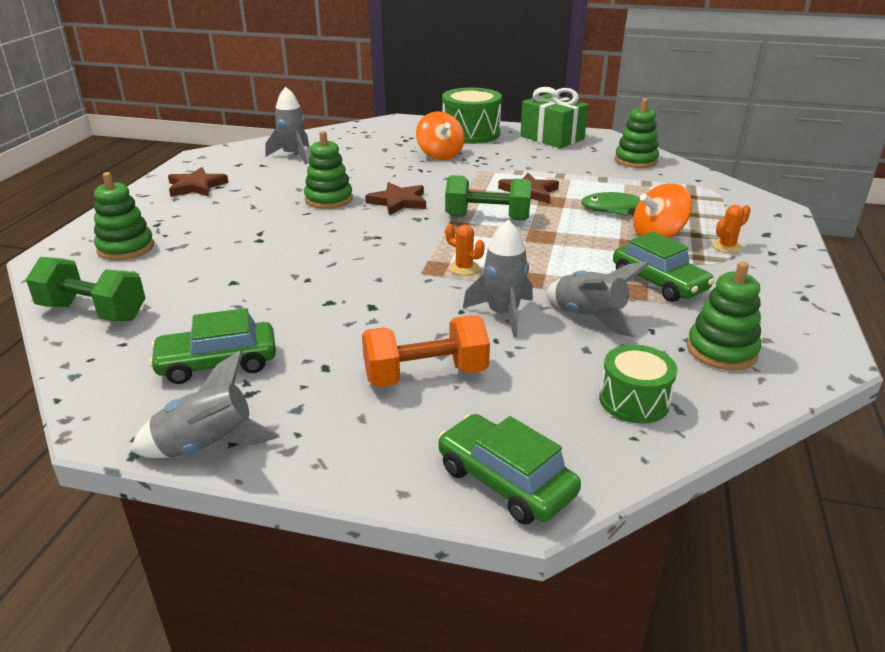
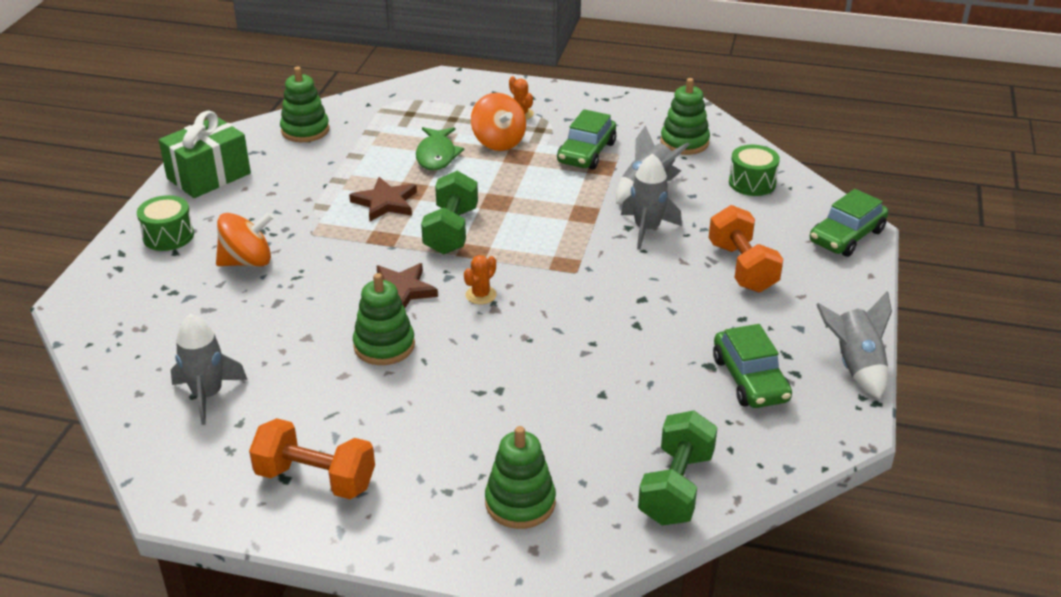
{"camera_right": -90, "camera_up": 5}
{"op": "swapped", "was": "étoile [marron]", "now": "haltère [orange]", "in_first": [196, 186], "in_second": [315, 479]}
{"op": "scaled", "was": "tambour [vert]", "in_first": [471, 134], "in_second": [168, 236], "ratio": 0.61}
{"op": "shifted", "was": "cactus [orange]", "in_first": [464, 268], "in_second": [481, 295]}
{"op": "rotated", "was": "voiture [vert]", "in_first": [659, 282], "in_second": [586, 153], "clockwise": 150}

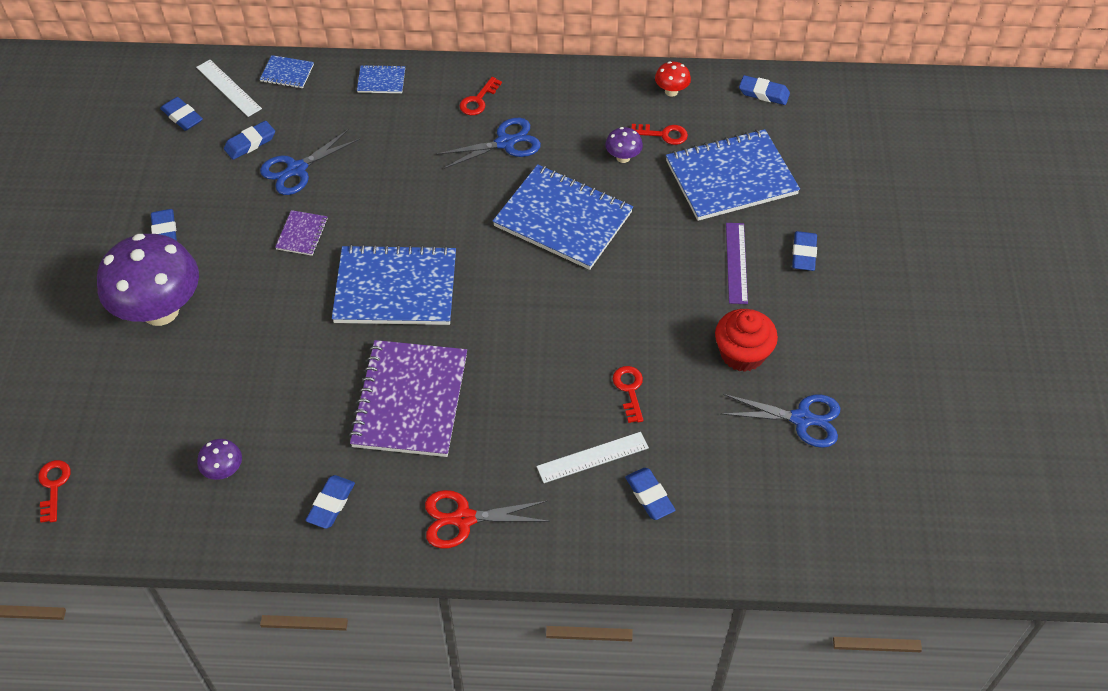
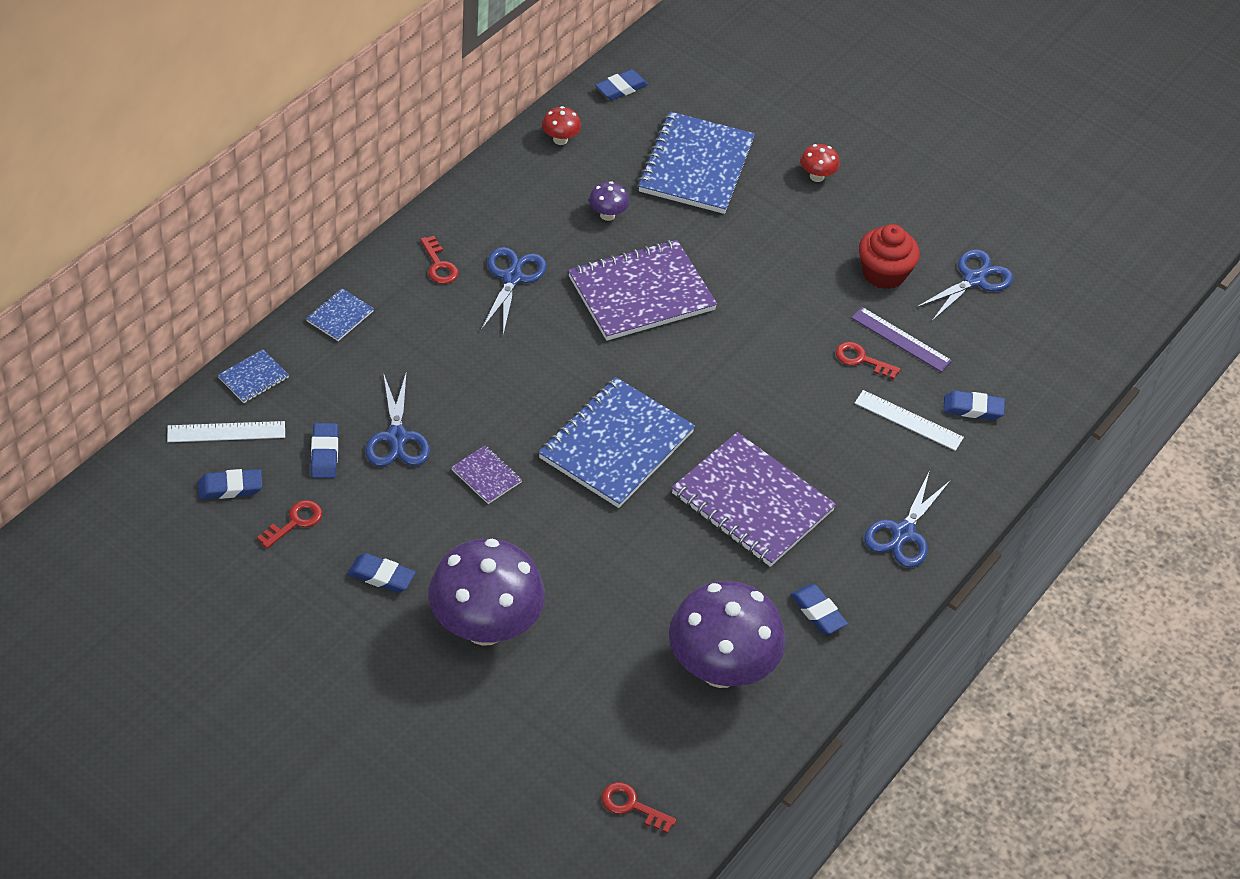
{"camera_right": -60, "camera_up": -5}
{"op": "scaled", "was": "champignon [violet]", "in_first": [224, 471], "in_second": [720, 669], "ratio": 2.41}
{"op": "repainted", "was": "ciseaux [rouge]", "now": "ciseaux [bleu]", "in_first": [464, 519], "in_second": [903, 533]}
{"op": "repainted", "was": "carnet [bleu]", "now": "carnet [violet]", "in_first": [563, 219], "in_second": [641, 293]}
{"op": "rotated", "was": "règle [blanc]", "in_first": [592, 457], "in_second": [908, 420], "clockwise": -75}
{"op": "shifted", "was": "clé [rouge]", "in_first": [663, 134], "in_second": [295, 522]}
{"op": "shifted", "was": "règle [violet]", "in_first": [736, 263], "in_second": [901, 339]}
{"op": "swapped", "was": "gomme [bleu]", "now": "champignon [rouge]", "in_first": [803, 254], "in_second": [817, 176]}

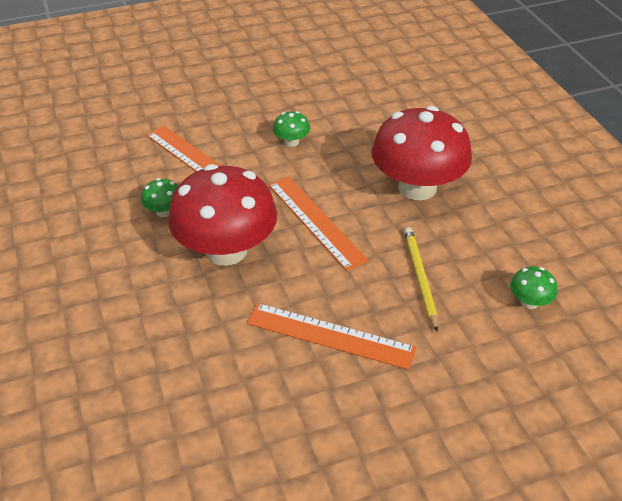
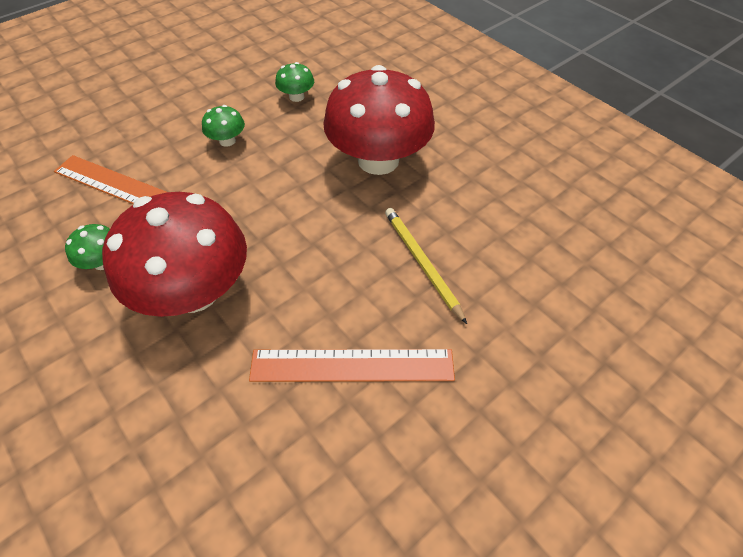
{"camera_right": -20, "camera_up": 10}
{"op": "gone", "was": "règle [orange]", "in_first": [316, 221]}
{"op": "shifted", "was": "champignon [vert]", "in_first": [529, 302], "in_second": [296, 97]}

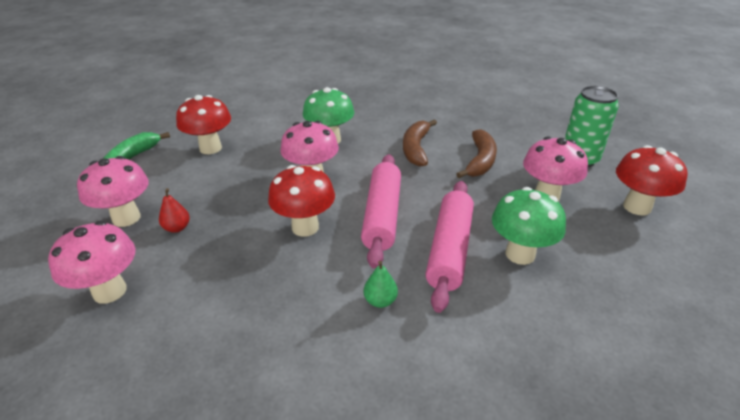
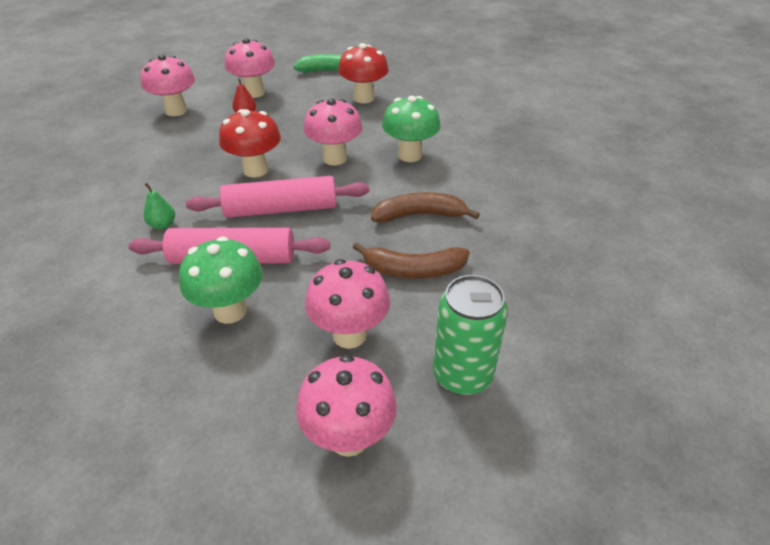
{"camera_right": 75, "camera_up": 5}
{"op": "repainted", "was": "champignon [rouge]", "now": "champignon [rose]", "in_first": [637, 207], "in_second": [349, 438]}

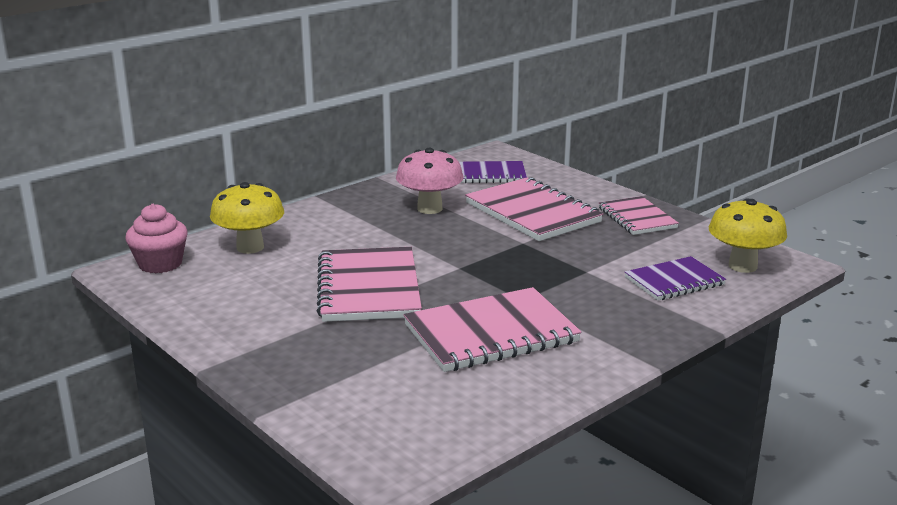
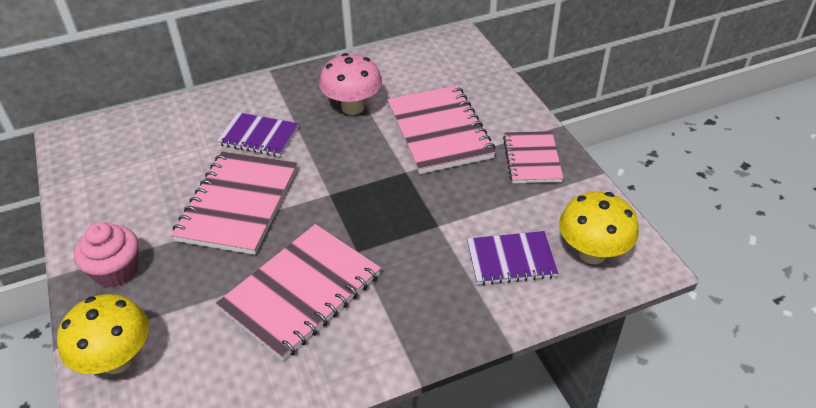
{"camera_right": 20, "camera_up": 20}
{"op": "shifted", "was": "muffin [rose]", "in_first": [160, 264], "in_second": [116, 271]}
{"op": "shifted", "was": "champignon [jaune]", "in_first": [250, 247], "in_second": [117, 360]}
{"op": "rotated", "was": "carnet [rose]", "in_first": [491, 334], "in_second": [301, 292], "clockwise": -45}
{"op": "shifted", "was": "carnet [violet]", "in_first": [491, 174], "in_second": [258, 136]}

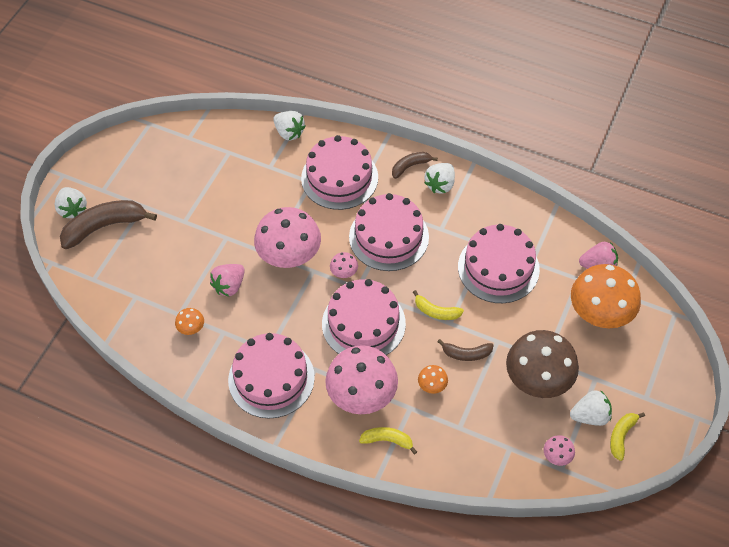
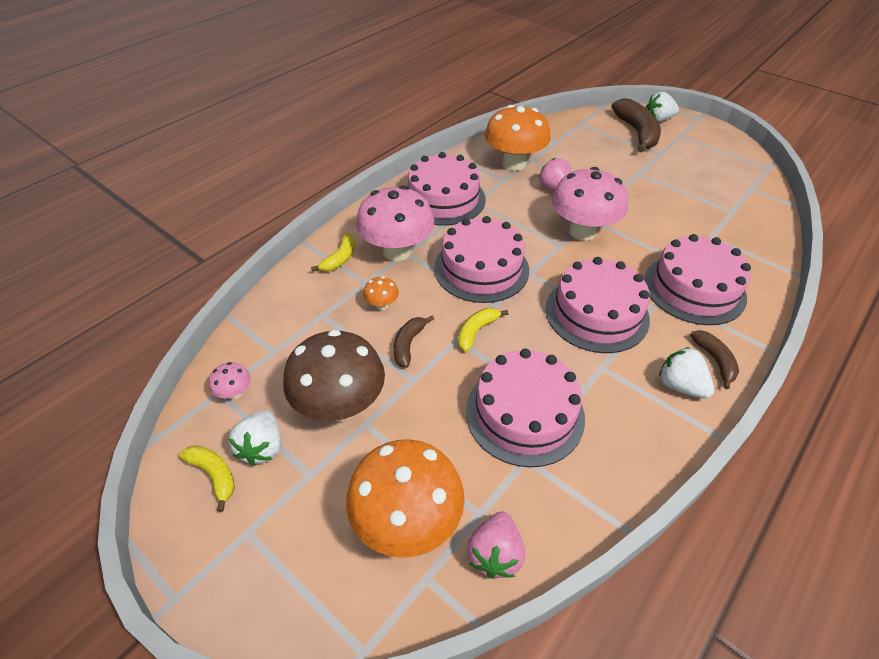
{"camera_right": 105, "camera_up": -10}
{"op": "scaled", "was": "champignon [orange]", "in_first": [191, 328], "in_second": [514, 164], "ratio": 2.35}
{"op": "gone", "was": "fraise [blanc]", "in_first": [289, 132]}
{"op": "gone", "was": "champignon [rose]", "in_first": [344, 273]}

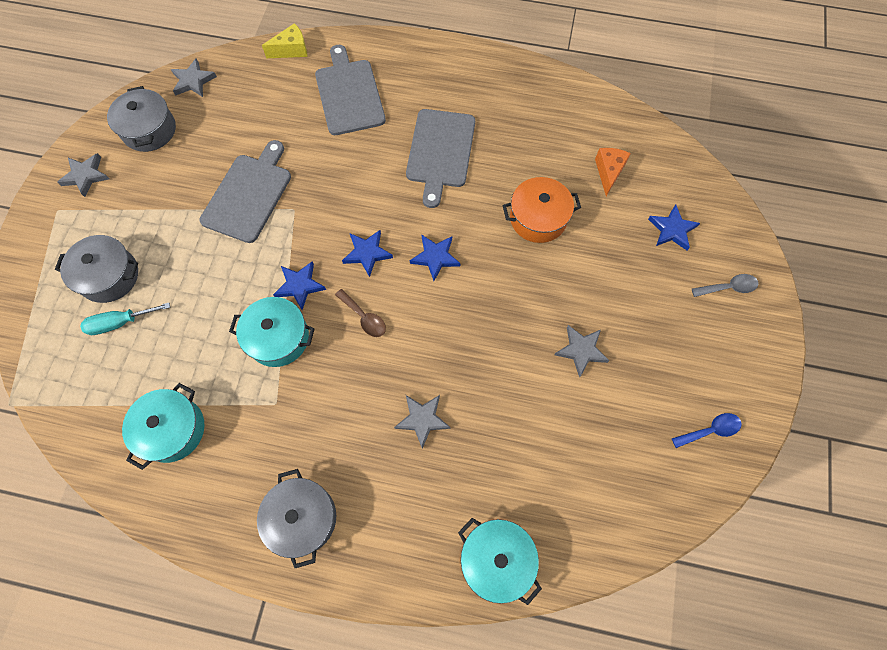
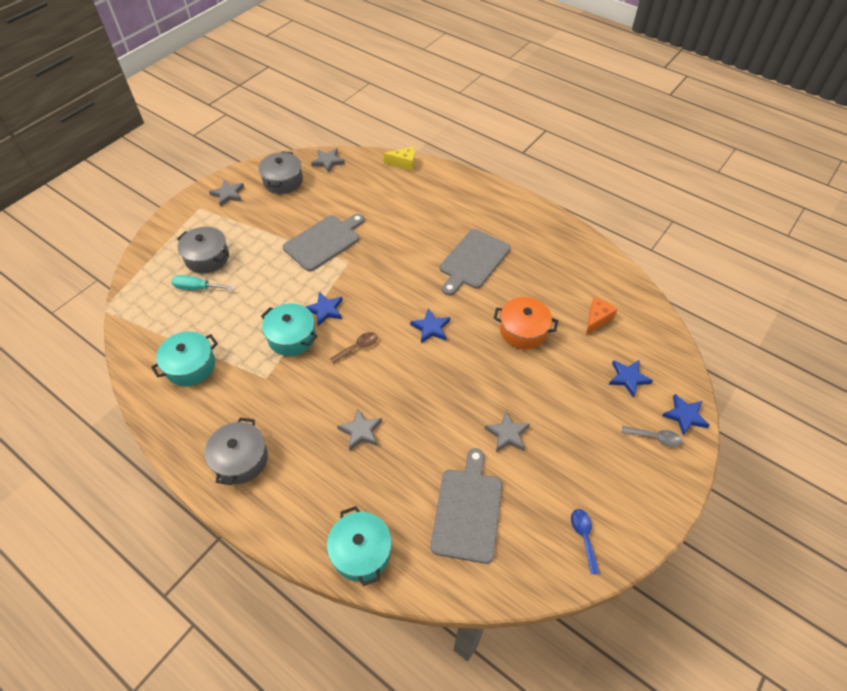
{"camera_right": 25, "camera_up": -15}
{"op": "shifted", "was": "planche à découper [gris]", "in_first": [349, 94], "in_second": [468, 510]}
{"op": "rotated", "was": "cuillère [marron]", "in_first": [364, 317], "in_second": [358, 347], "clockwise": -105}
{"op": "shifted", "was": "étoile [bleu]", "in_first": [367, 253], "in_second": [685, 416]}
{"op": "rotated", "was": "cuillère [bleu]", "in_first": [710, 430], "in_second": [583, 536], "clockwise": -105}

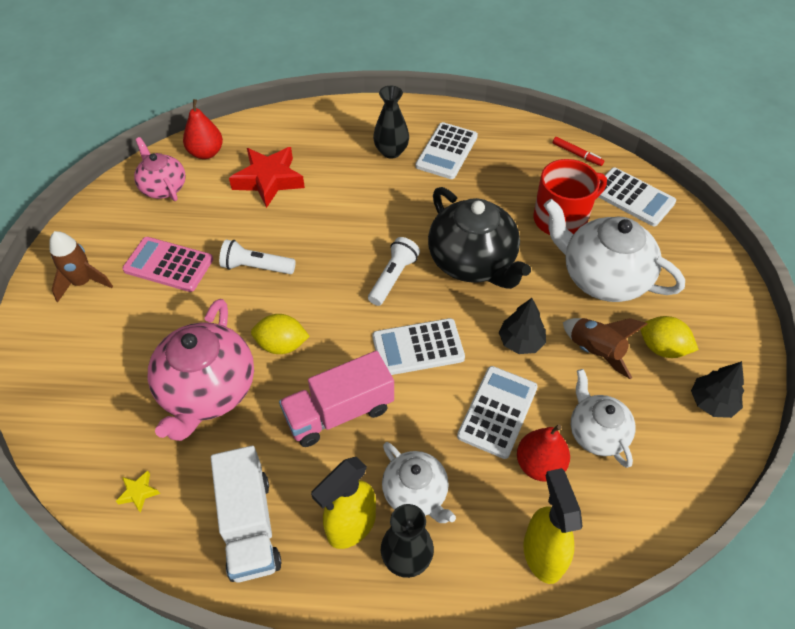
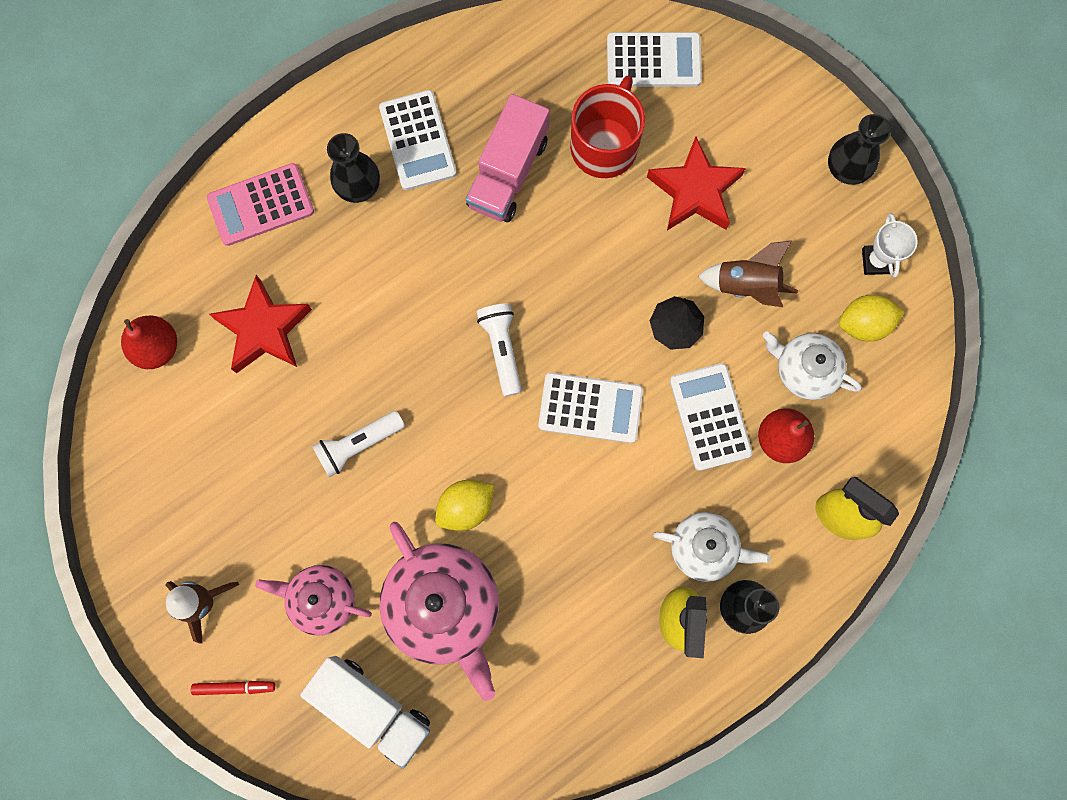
{"camera_right": -40, "camera_up": 25}
{"op": "gone", "was": "étoile [jaune]", "in_first": [138, 493]}
{"op": "shifted", "was": "calculatrice [rose]", "in_first": [168, 265], "in_second": [261, 205]}
{"op": "shifted", "was": "théière [rose]", "in_first": [163, 187], "in_second": [321, 599]}
{"op": "shifted", "was": "camion [blanc]", "in_first": [249, 526], "in_second": [372, 708]}
{"op": "shifted", "was": "camion [rose]", "in_first": [339, 412], "in_second": [508, 172]}
{"op": "rotated", "was": "calculatrice [blanc]", "in_first": [418, 347], "in_second": [590, 408], "clockwise": -120}
{"op": "gone", "was": "théière [noir]", "in_first": [473, 262]}
{"op": "swapped", "was": "théière [blanc]", "now": "étoile [rouge]", "in_first": [602, 277], "in_second": [694, 191]}
{"op": "shifted", "was": "feutre [rouge]", "in_first": [577, 154], "in_second": [234, 687]}
{"op": "shifted", "was": "citron [jaune]", "in_first": [662, 348], "in_second": [864, 323]}
{"op": "swapped", "was": "arbre [noir]", "now": "trophée [blanc]", "in_first": [712, 402], "in_second": [876, 261]}
{"op": "new", "now": "vase [noir]", "in_second": [846, 169]}

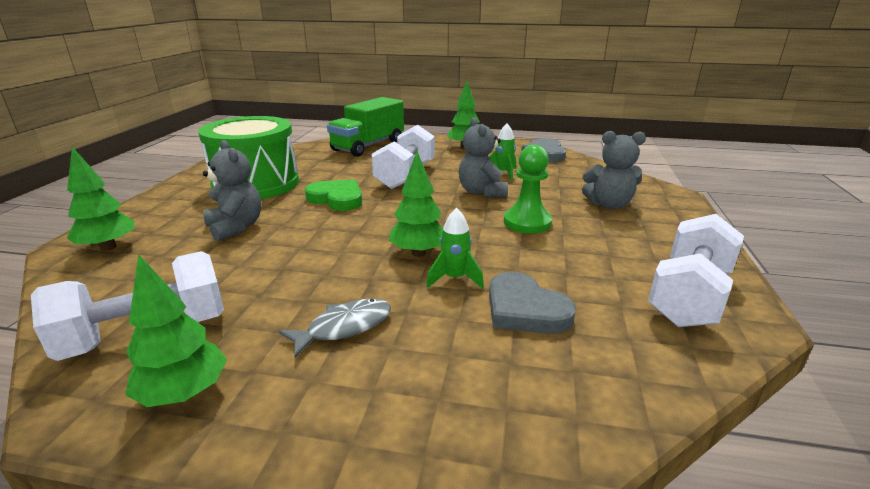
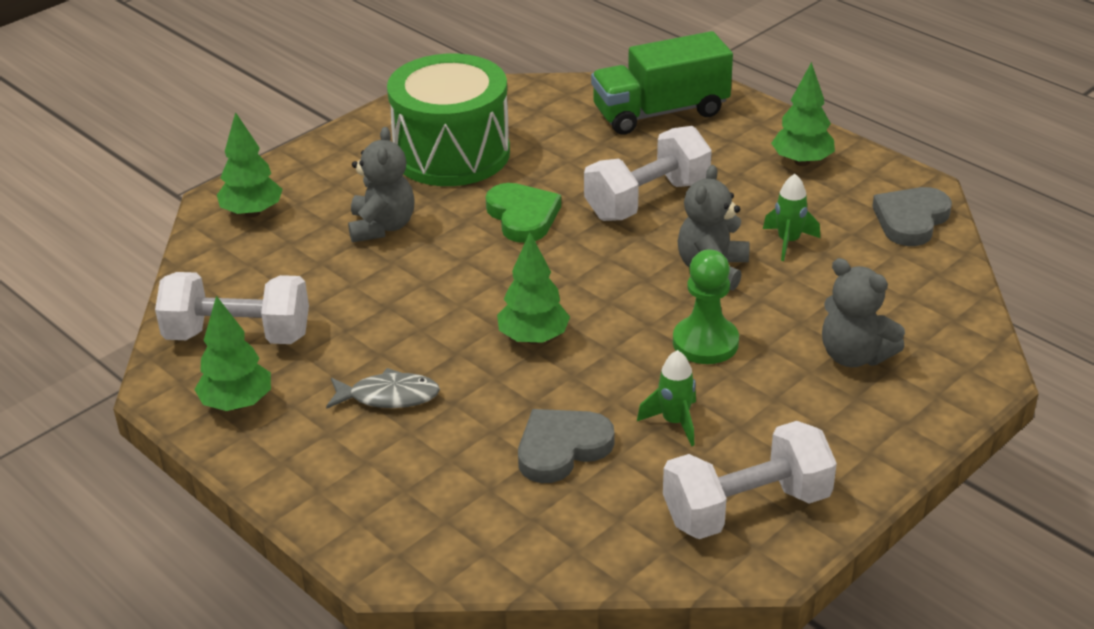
{"camera_right": 35, "camera_up": 10}
{"op": "shifted", "was": "fusée [vert]", "in_first": [454, 279], "in_second": [674, 422]}
{"op": "rotated", "was": "cœur [gris]", "in_first": [525, 309], "in_second": [561, 448], "clockwise": 60}

